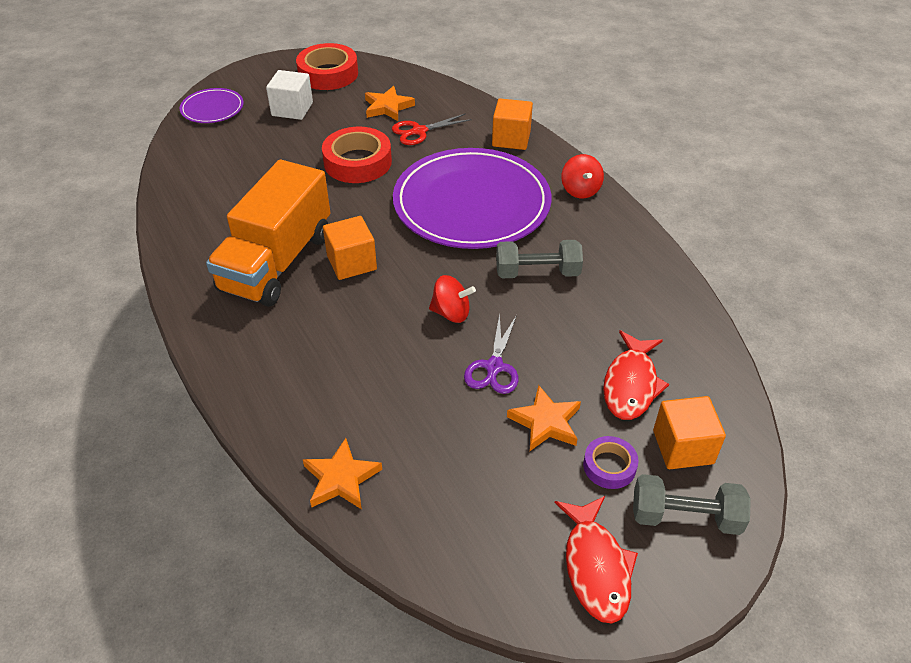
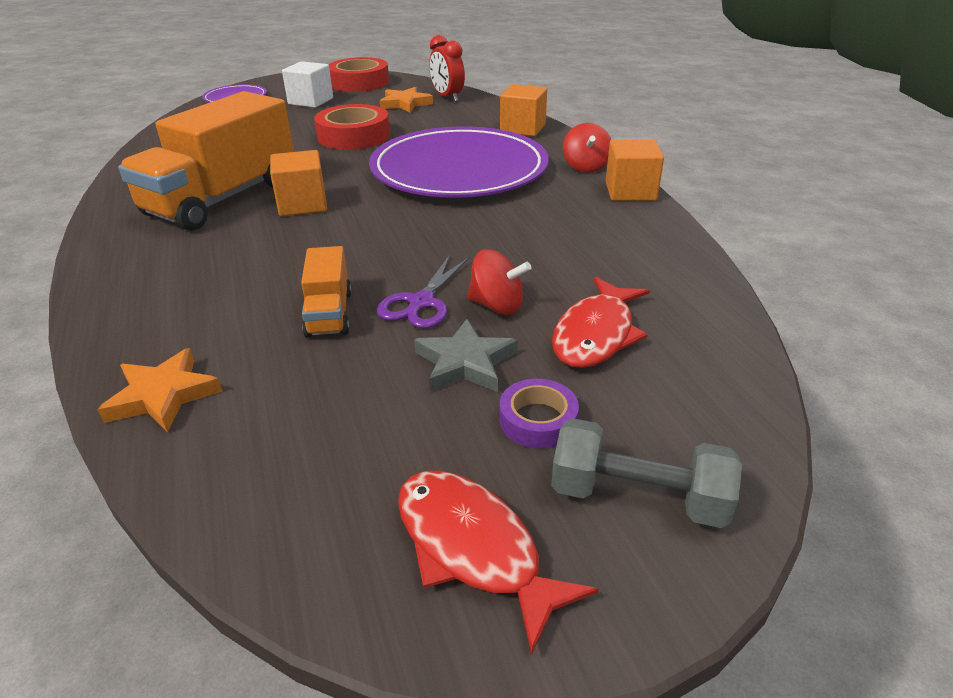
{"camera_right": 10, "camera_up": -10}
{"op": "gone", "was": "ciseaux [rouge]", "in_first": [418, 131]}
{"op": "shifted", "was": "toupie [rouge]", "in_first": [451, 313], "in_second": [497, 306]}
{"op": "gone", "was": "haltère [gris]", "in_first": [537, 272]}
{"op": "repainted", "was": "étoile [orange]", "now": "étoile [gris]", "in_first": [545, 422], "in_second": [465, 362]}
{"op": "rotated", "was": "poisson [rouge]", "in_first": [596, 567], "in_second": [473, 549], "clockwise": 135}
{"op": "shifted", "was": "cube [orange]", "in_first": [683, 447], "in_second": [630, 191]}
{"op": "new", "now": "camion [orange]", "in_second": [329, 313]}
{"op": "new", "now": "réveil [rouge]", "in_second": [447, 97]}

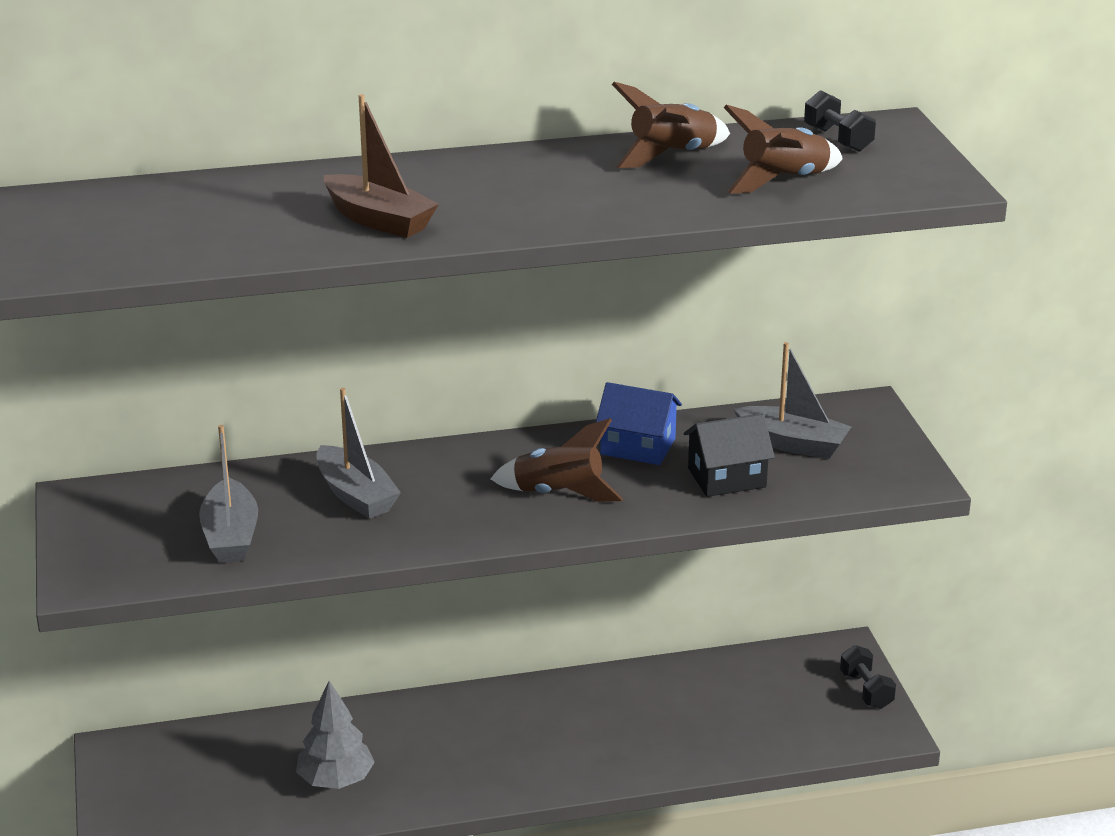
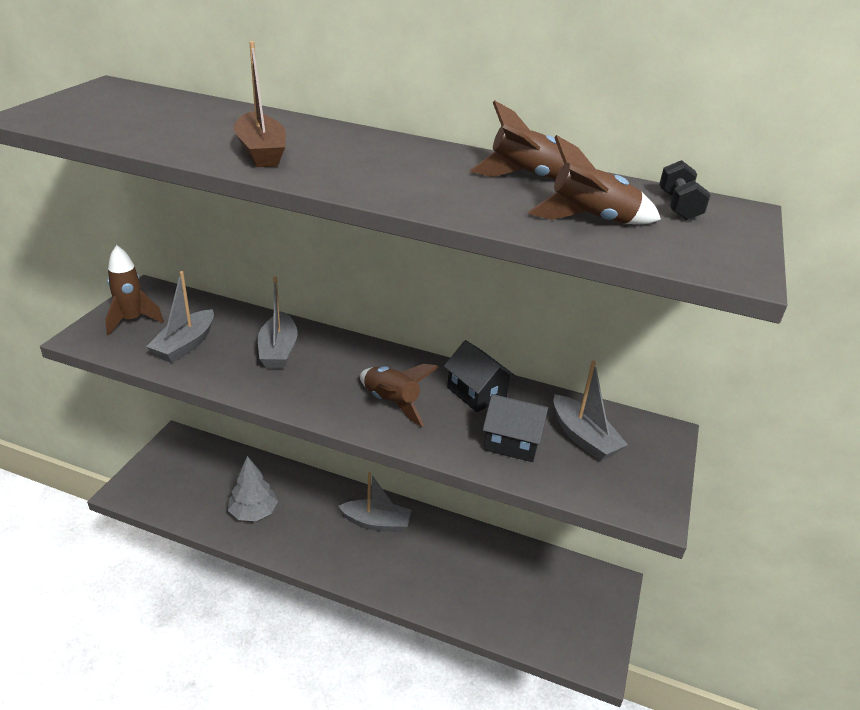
{"camera_right": 30, "camera_up": 5}
{"op": "repainted", "was": "maison [bleu]", "now": "maison [noir]", "in_first": [638, 446], "in_second": [476, 393]}
{"op": "gone", "was": "haltère [noir]", "in_first": [866, 690]}
{"op": "new", "now": "fusée [marron]", "in_second": [132, 320]}
{"op": "new", "now": "bateau [gris]", "in_second": [376, 522]}

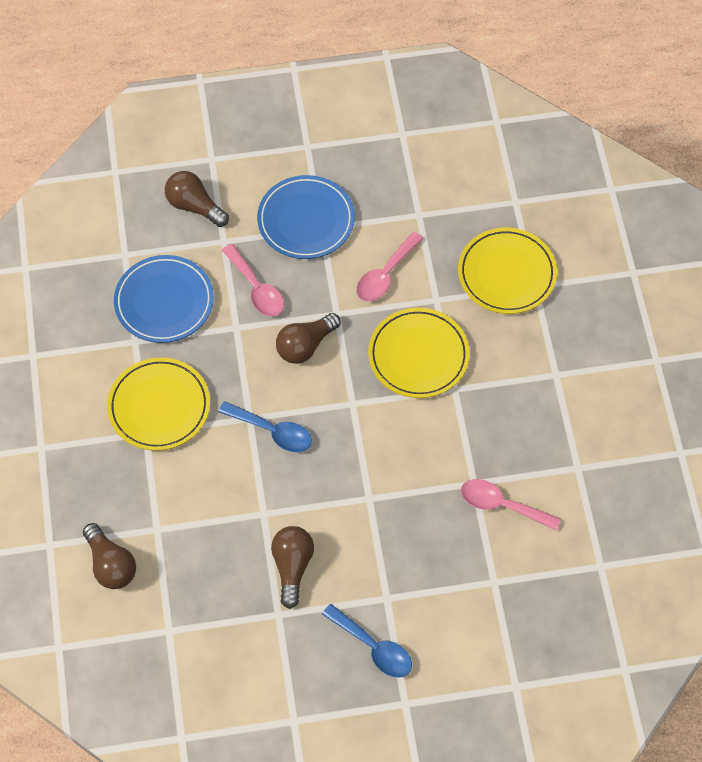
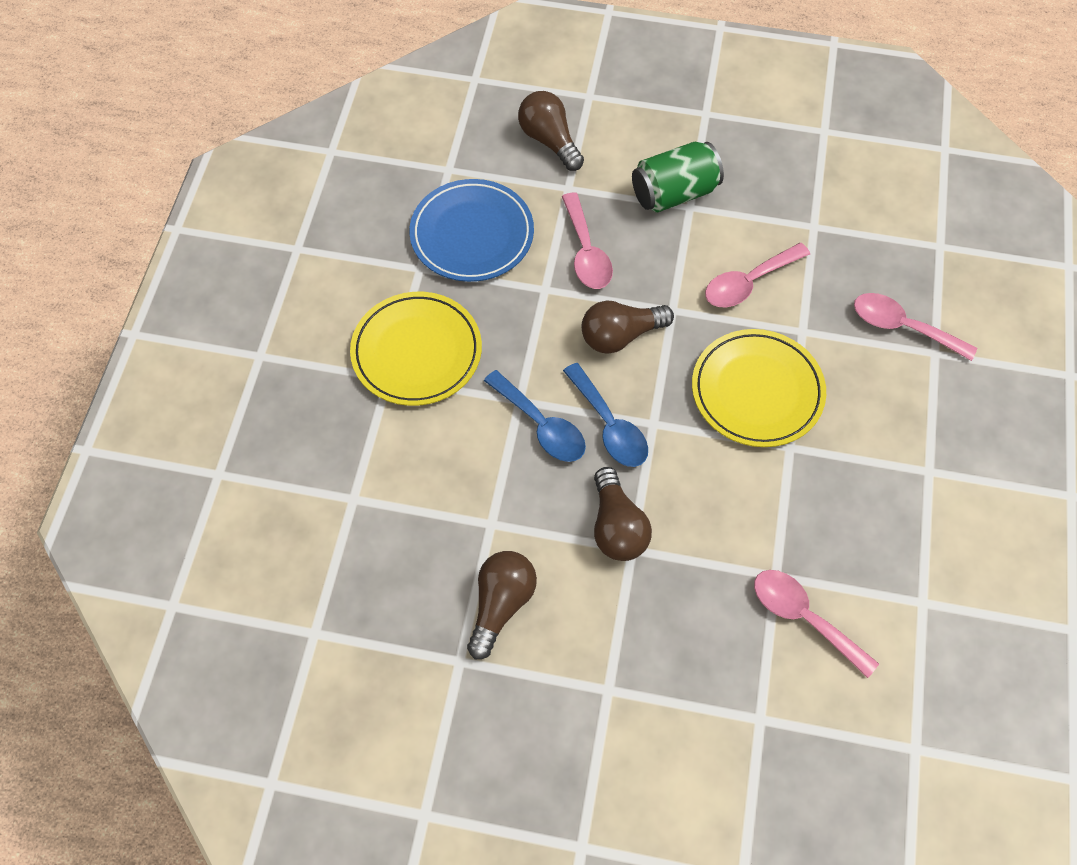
{"camera_right": 20, "camera_up": 0}
{"op": "shifted", "was": "ampoule [marron]", "in_first": [110, 564], "in_second": [616, 526]}
{"op": "swapped", "was": "assiette [bleu]", "now": "canette [vert]", "in_first": [306, 220], "in_second": [674, 193]}
{"op": "shifted", "was": "cuillère [bleu]", "in_first": [373, 647], "in_second": [609, 425]}
{"op": "swapped", "was": "assiette [jaune]", "now": "cuillère [rose]", "in_first": [506, 274], "in_second": [902, 327]}

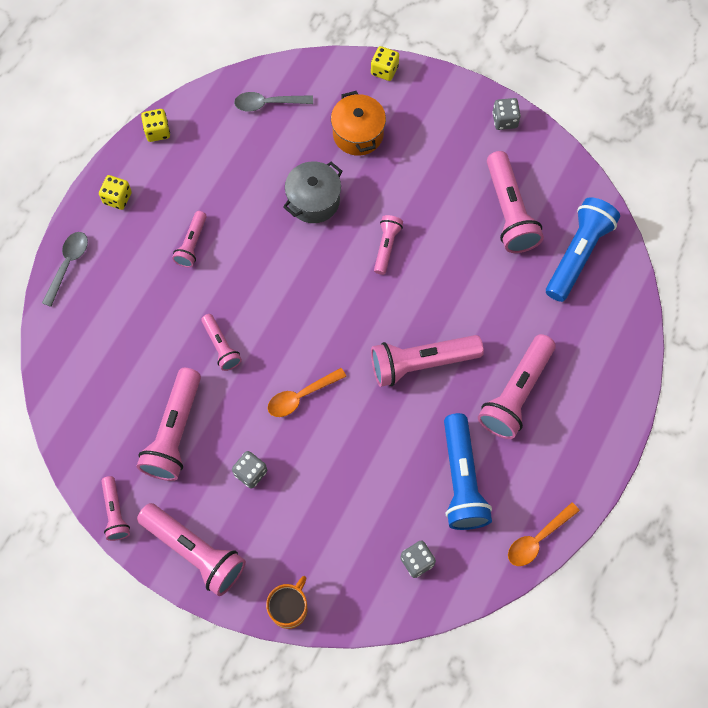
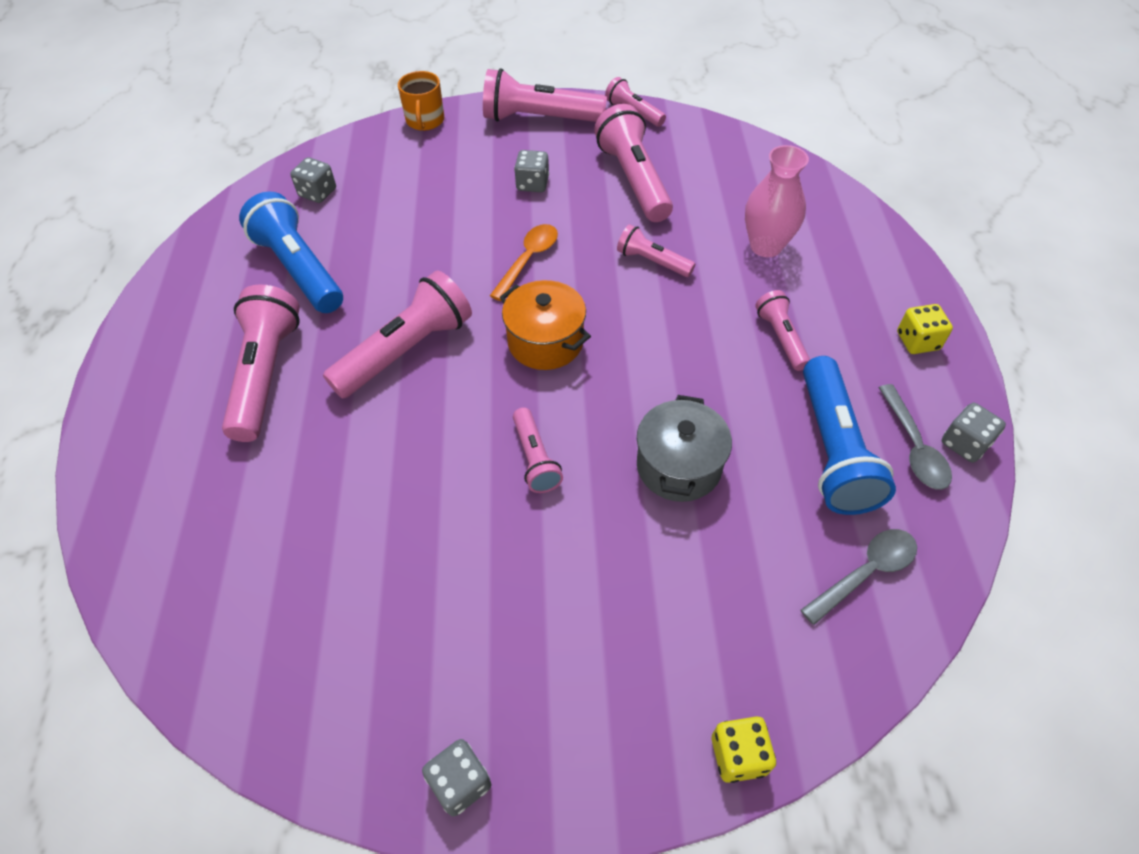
{"camera_right": 150, "camera_up": -15}
{"op": "shifted", "was": "cuillère [gris]", "in_first": [68, 265], "in_second": [913, 447]}
{"op": "repainted", "was": "dé [jaune]", "now": "dé [gris]", "in_first": [157, 131], "in_second": [964, 443]}
{"op": "shifted", "was": "marmite [orange]", "in_first": [358, 134], "in_second": [545, 342]}
{"op": "gone", "was": "lampe de poche [rose]", "in_first": [509, 212]}
{"op": "gone", "was": "cuillère [orange]", "in_first": [537, 539]}
{"op": "shifted", "was": "lampe de poche [bleu]", "in_first": [578, 254], "in_second": [833, 450]}
{"op": "new", "now": "vase [rose]", "in_second": [766, 246]}

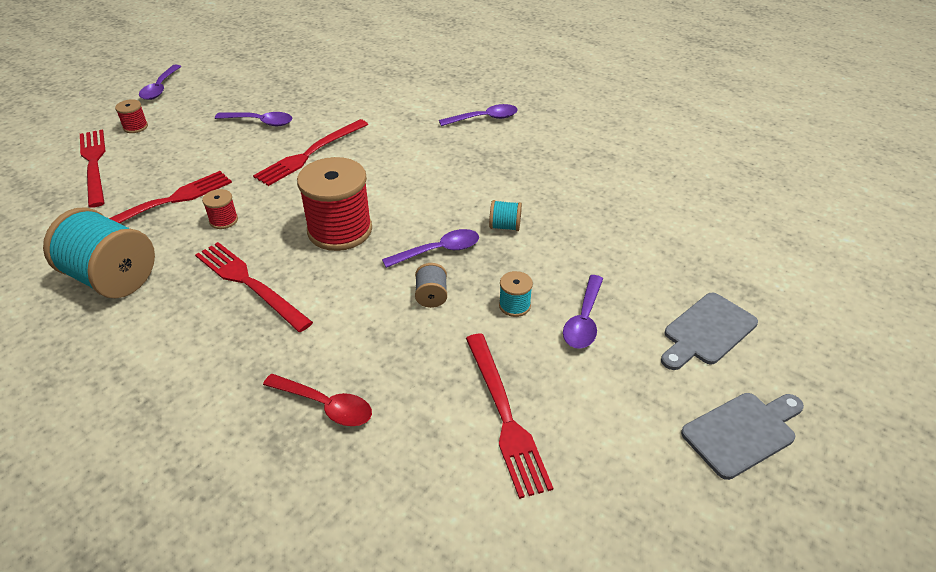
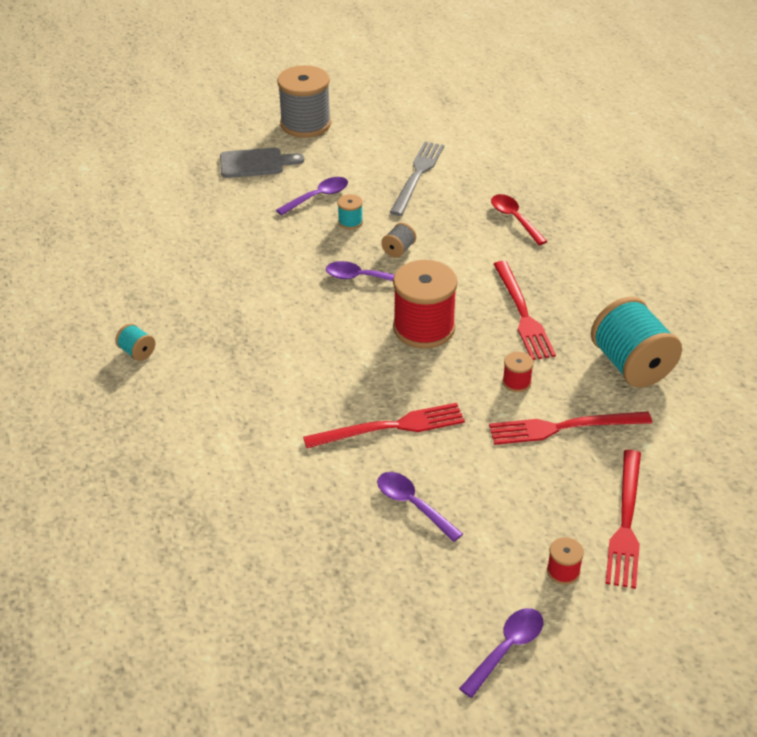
{"camera_right": -145, "camera_up": 0}
{"op": "gone", "was": "cuillère [violet]", "in_first": [484, 118]}
{"op": "repainted", "was": "fourchette [rouge]", "now": "fourchette [gris]", "in_first": [505, 415], "in_second": [417, 175]}
{"op": "shifted", "was": "bobine [turquoise]", "in_first": [505, 226], "in_second": [137, 352]}
{"op": "swapped", "was": "planche à découper [gris]", "now": "bobine [gris]", "in_first": [743, 432], "in_second": [305, 124]}

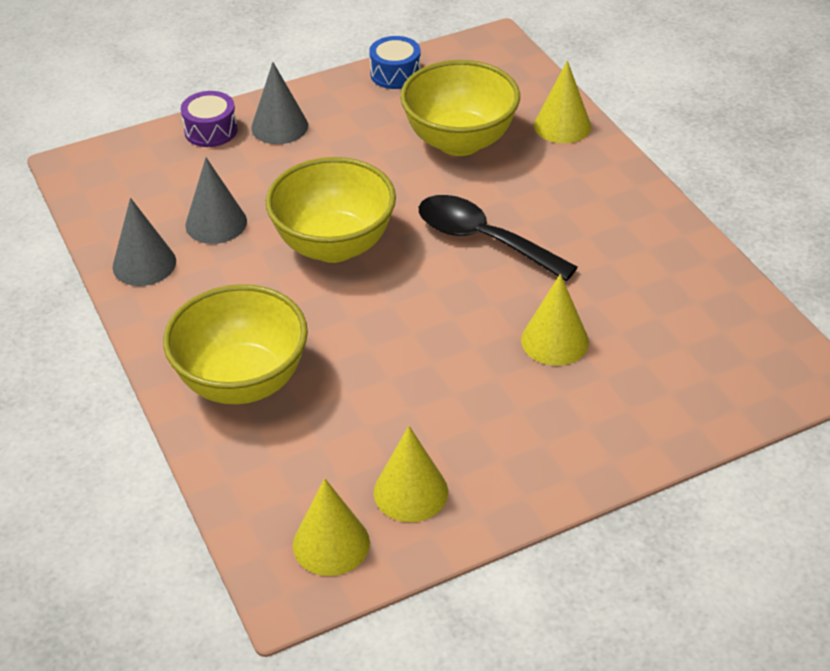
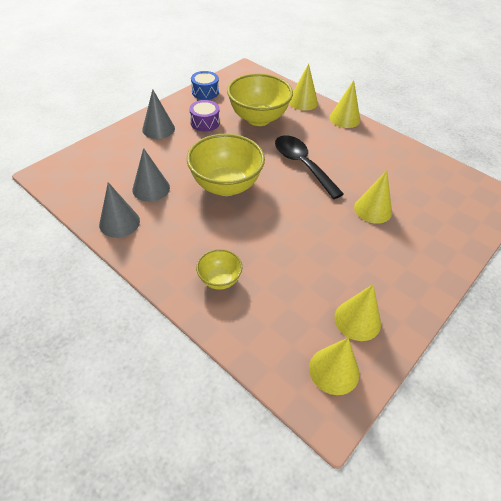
{"camera_right": -25, "camera_up": 5}
{"op": "scaled", "was": "bol [jaune]", "in_first": [242, 382], "in_second": [219, 280], "ratio": 0.5}
{"op": "shifted", "was": "tambour [violet]", "in_first": [211, 130], "in_second": [205, 122]}
{"op": "rotated", "was": "cuillère [noir]", "in_first": [484, 240], "in_second": [302, 165], "clockwise": 45}
{"op": "new", "now": "cône [jaune]", "in_second": [344, 118]}

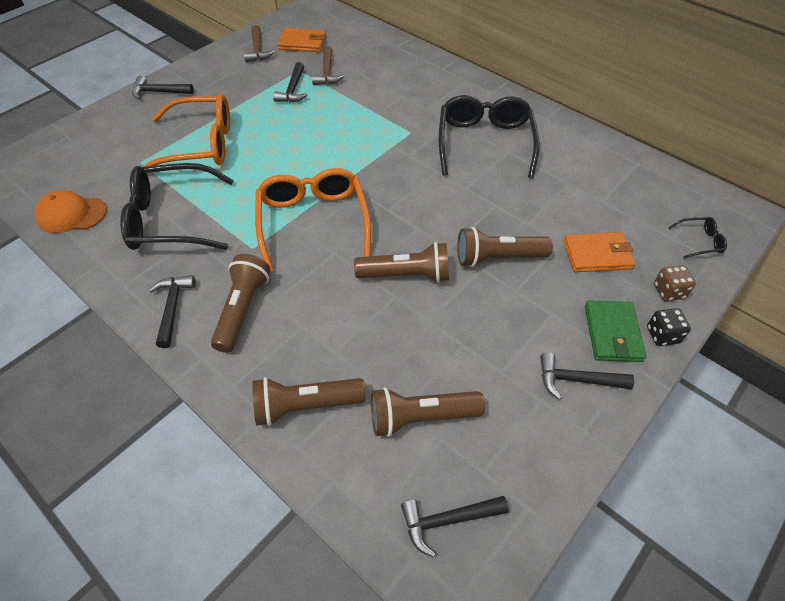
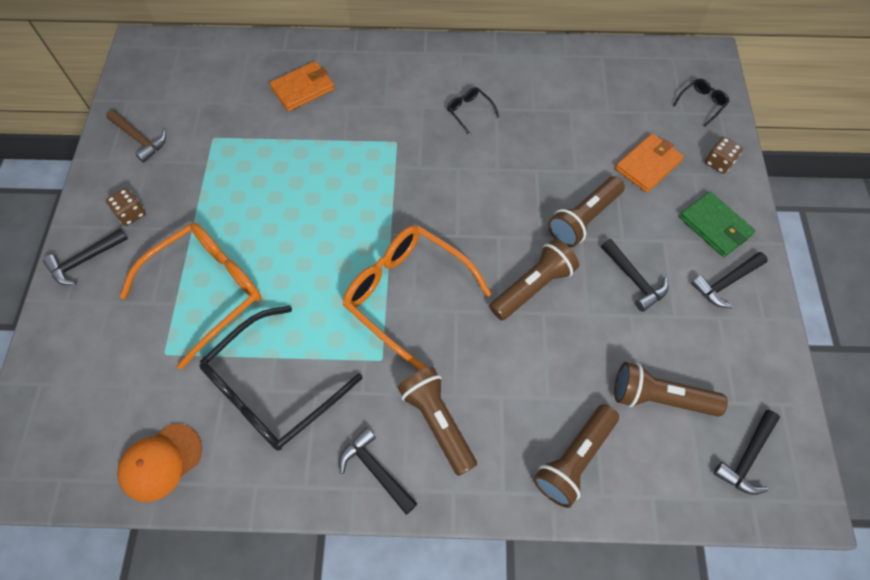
{"camera_right": -40, "camera_up": 10}
{"op": "shifted", "was": "marteau [noir]", "in_first": [293, 90], "in_second": [634, 280]}
{"op": "shifted", "was": "portefeuille [orange]", "in_first": [302, 43], "in_second": [303, 89]}
{"op": "gone", "was": "marteau [marron]", "in_first": [327, 73]}
{"op": "rotated", "was": "lampe de poche [marron]", "in_first": [420, 417], "in_second": [659, 398], "clockwise": 60}
{"op": "scaled", "was": "lunettes [noir]", "in_first": [485, 142], "in_second": [469, 112], "ratio": 0.42}
{"op": "gone", "was": "dé [noir]", "in_first": [662, 335]}
{"op": "new", "now": "dé [marron]", "in_second": [131, 214]}

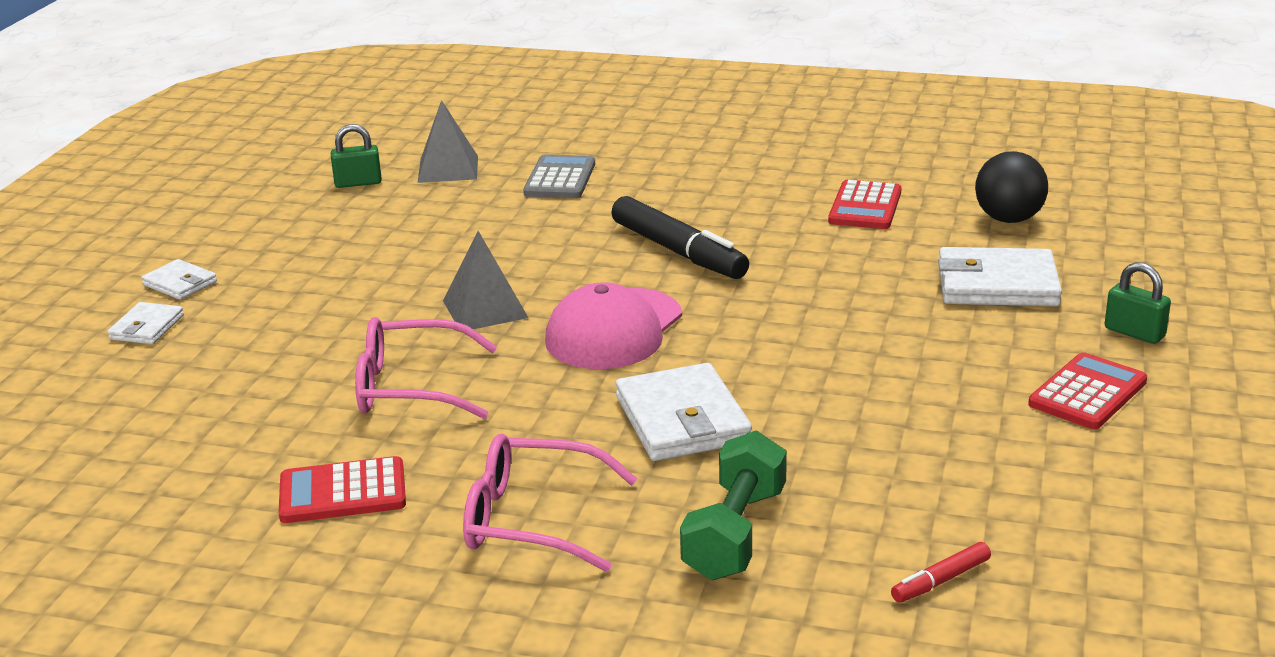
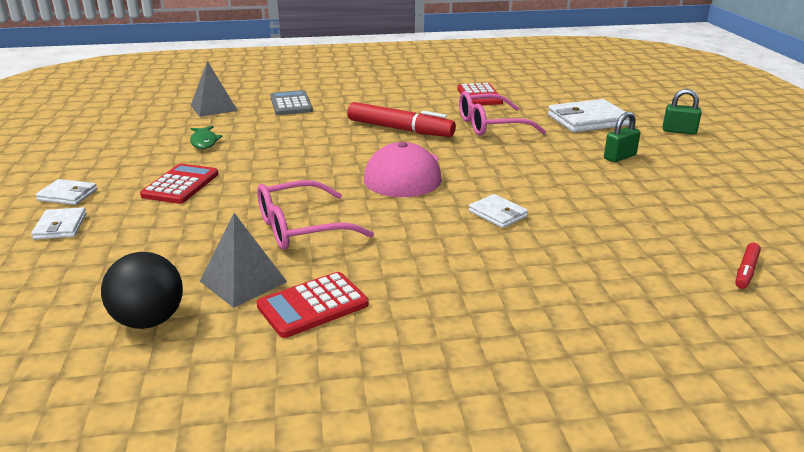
{"camera_right": -25, "camera_up": 0}
{"op": "shifted", "was": "cadenas [vert]", "in_first": [358, 183], "in_second": [619, 157]}
{"op": "shifted", "was": "pyramide [gris]", "in_first": [485, 309], "in_second": [243, 281]}
{"op": "shifted", "was": "lunettes [rose]", "in_first": [532, 519], "in_second": [490, 125]}
{"op": "repainted", "was": "feutre [noir]", "now": "feutre [rouge]", "in_first": [678, 251], "in_second": [400, 129]}
{"op": "scaled", "was": "portefeuille [blanc]", "in_first": [682, 420], "in_second": [497, 214], "ratio": 0.55}
{"op": "gone", "was": "haltère [vert]", "in_first": [735, 533]}
{"op": "shifted", "was": "balle [noir]", "in_first": [1008, 219], "in_second": [149, 320]}
{"op": "shifted", "was": "calculatrice [rouge]", "in_first": [1088, 393], "in_second": [181, 185]}
{"op": "new", "now": "poisson [vert]", "in_second": [204, 142]}

